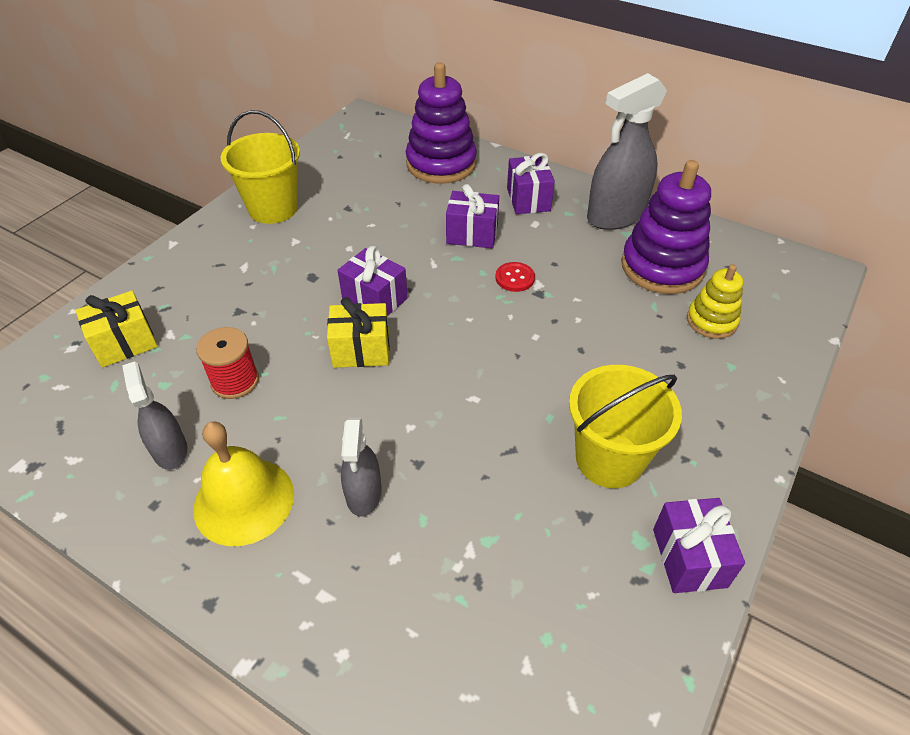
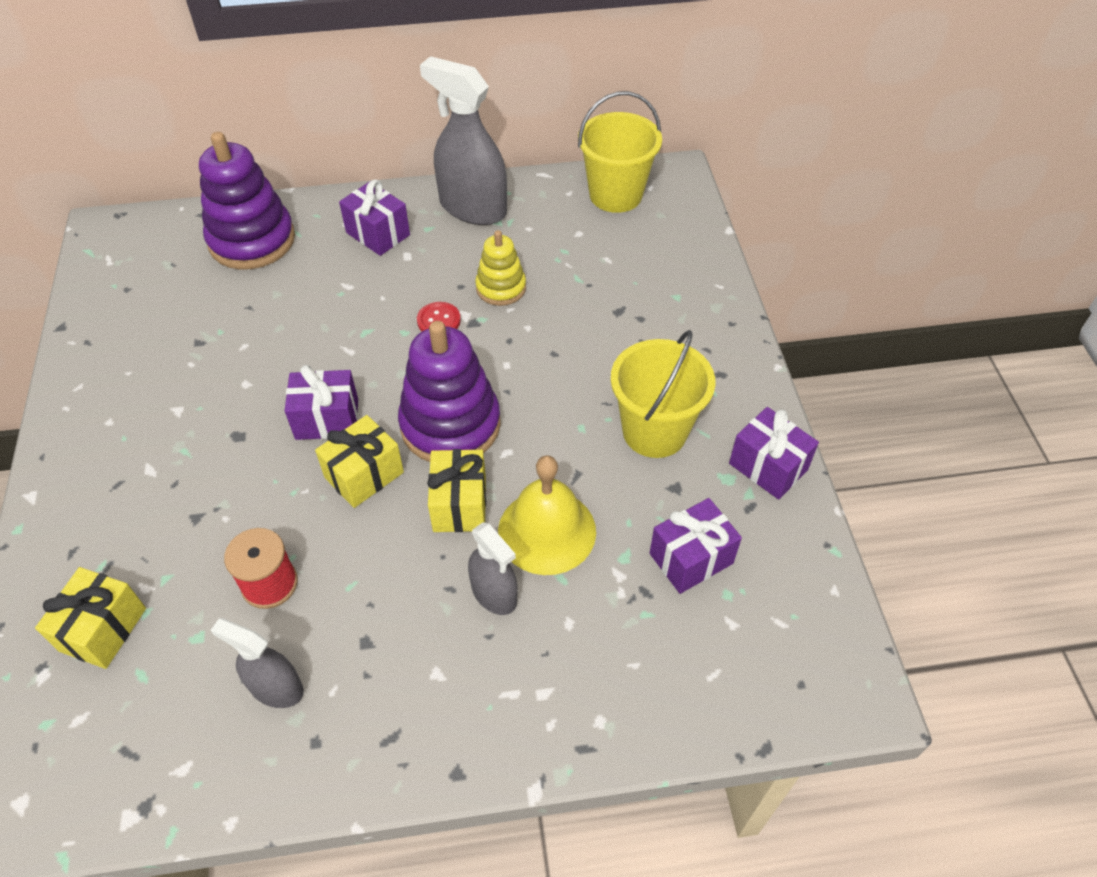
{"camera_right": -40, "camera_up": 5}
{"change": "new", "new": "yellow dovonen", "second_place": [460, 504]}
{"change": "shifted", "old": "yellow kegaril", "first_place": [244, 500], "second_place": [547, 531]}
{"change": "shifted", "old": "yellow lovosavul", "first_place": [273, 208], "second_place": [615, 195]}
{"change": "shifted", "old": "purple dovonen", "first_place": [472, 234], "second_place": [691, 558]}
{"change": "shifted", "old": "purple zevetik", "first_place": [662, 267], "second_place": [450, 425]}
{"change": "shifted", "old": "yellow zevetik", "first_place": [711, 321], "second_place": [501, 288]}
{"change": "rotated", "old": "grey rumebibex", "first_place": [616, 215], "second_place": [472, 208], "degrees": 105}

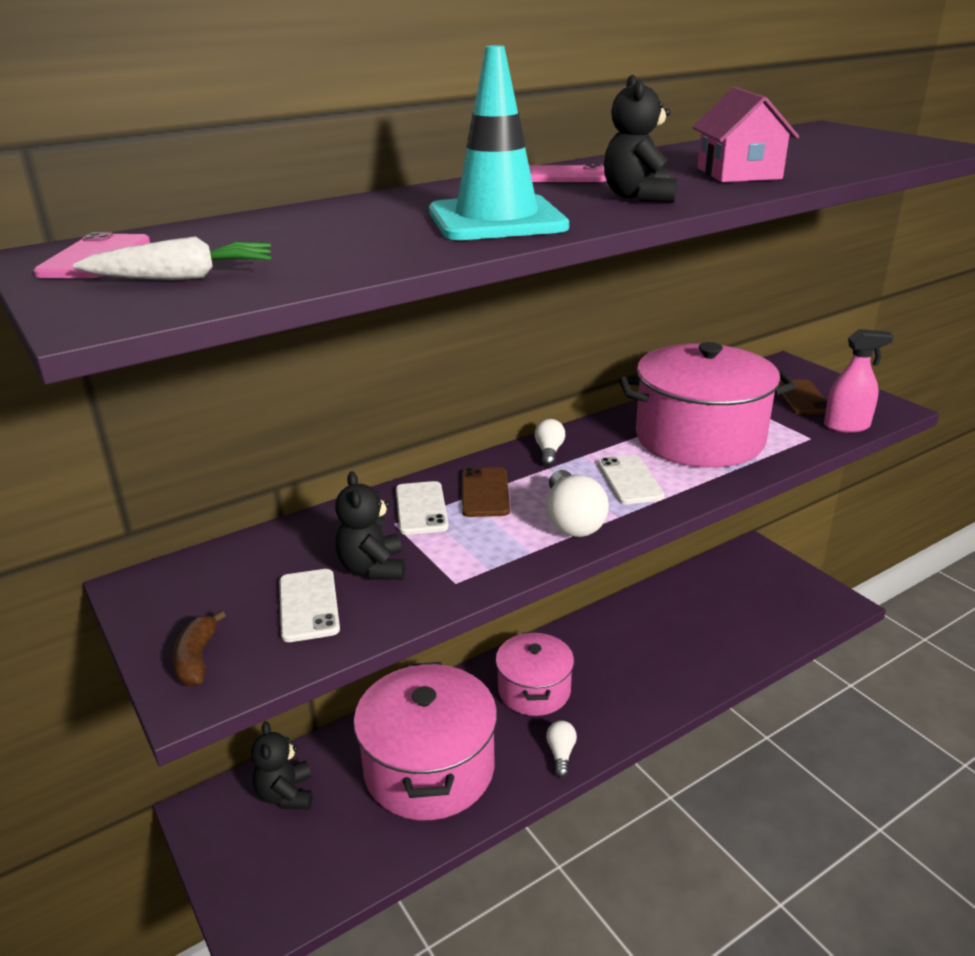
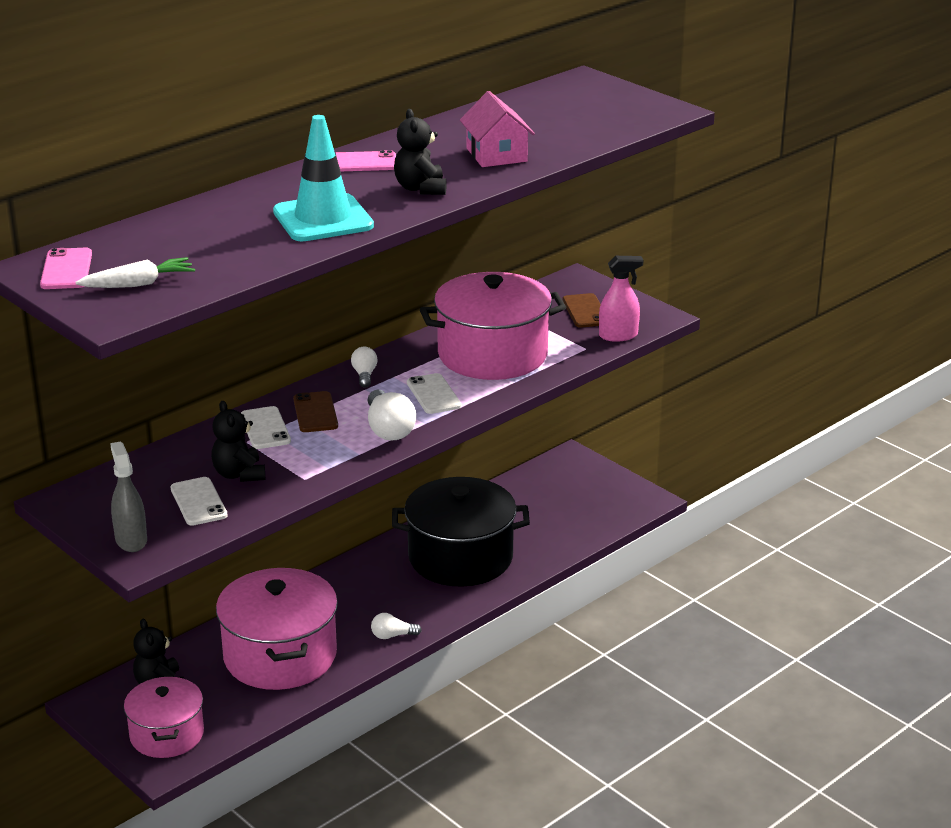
{"camera_right": -10, "camera_up": 0}
{"change": "new", "new": "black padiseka", "second_place": [460, 557]}
{"change": "shifted", "old": "pink padiseka", "first_place": [534, 690], "second_place": [167, 734]}
{"change": "swapped", "old": "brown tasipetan", "new": "grey rumebibex", "first_place": [197, 659], "second_place": [131, 540]}
{"change": "rotated", "old": "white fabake", "first_place": [561, 754], "second_place": [392, 636], "degrees": -90}

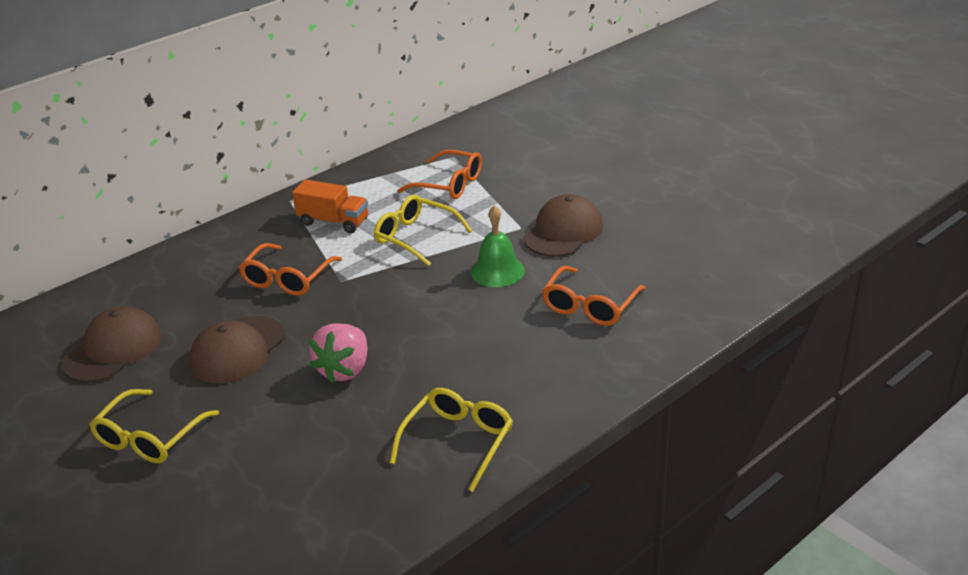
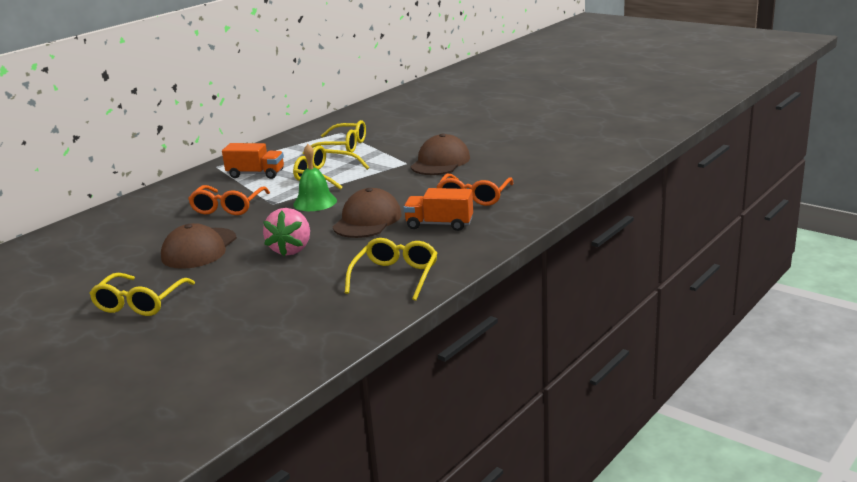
{"camera_right": -10, "camera_up": -10}
{"change": "new", "new": "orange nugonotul", "second_place": [439, 224]}
{"change": "shifted", "old": "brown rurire", "first_place": [113, 350], "second_place": [367, 220]}
{"change": "shifted", "old": "green kegaril", "first_place": [497, 271], "second_place": [315, 202]}
{"change": "repainted", "old": "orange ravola", "new": "yellow ravola", "first_place": [449, 184], "second_place": [342, 146]}

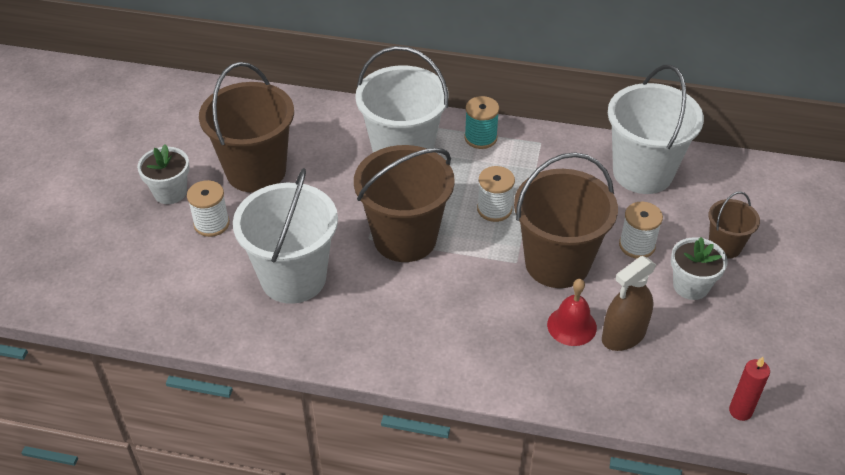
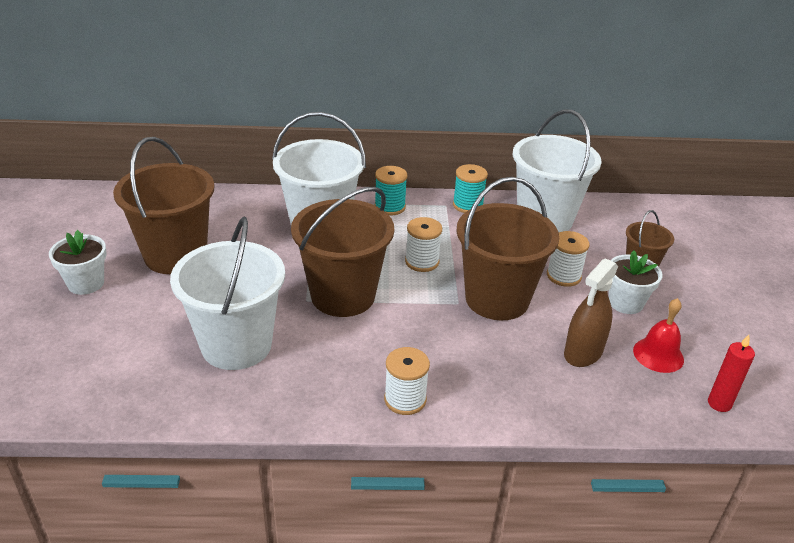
{"camera_right": -15, "camera_up": -10}
{"change": "new", "new": "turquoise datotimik", "second_place": [468, 205]}
{"change": "shifted", "old": "white datotimik", "first_place": [211, 224], "second_place": [405, 399]}
{"change": "shifted", "old": "red kegaril", "first_place": [571, 326], "second_place": [658, 355]}

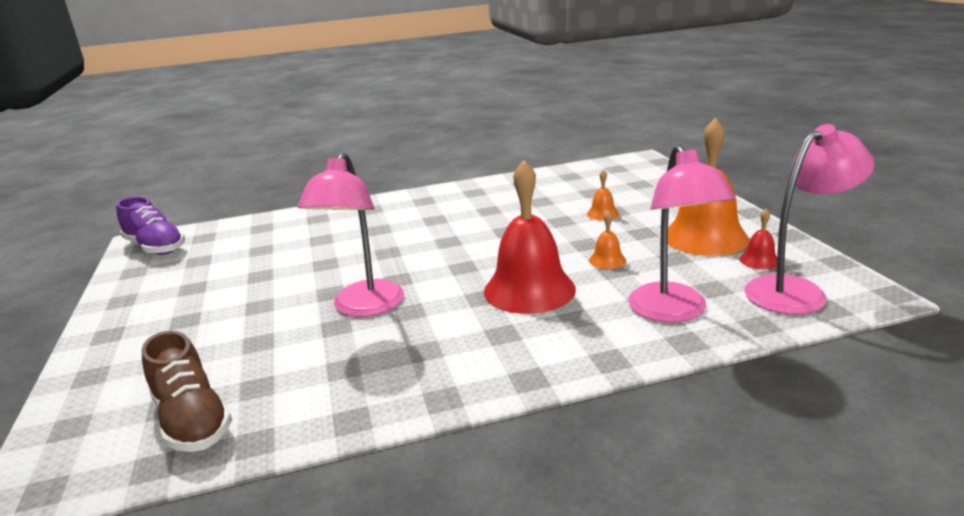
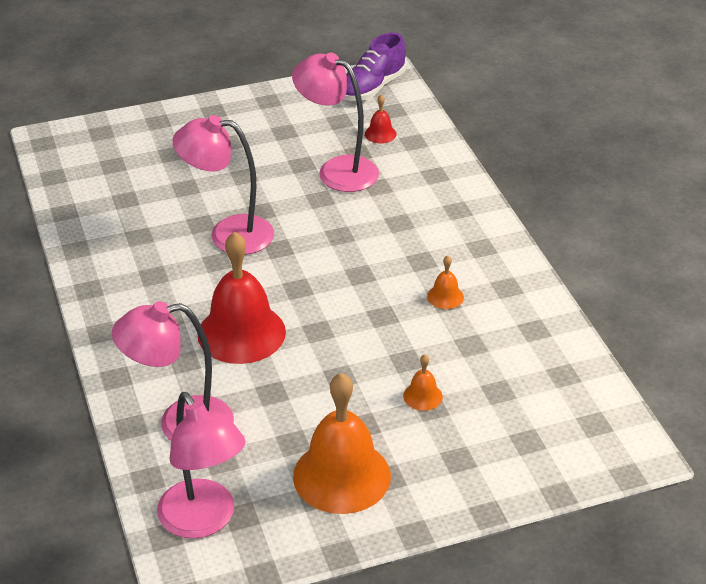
{"camera_right": 85, "camera_up": 15}
{"change": "gone", "old": "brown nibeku", "first_place": [192, 420]}
{"change": "new", "new": "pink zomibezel", "second_place": [337, 170]}
{"change": "shifted", "old": "orange kegaril", "first_place": [607, 260], "second_place": [445, 296]}
{"change": "shifted", "old": "red kegaril", "first_place": [759, 260], "second_place": [380, 134]}

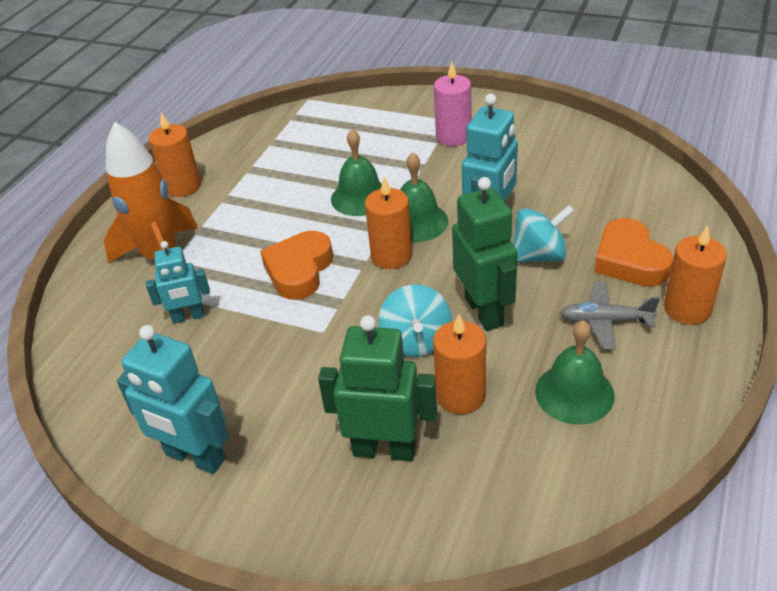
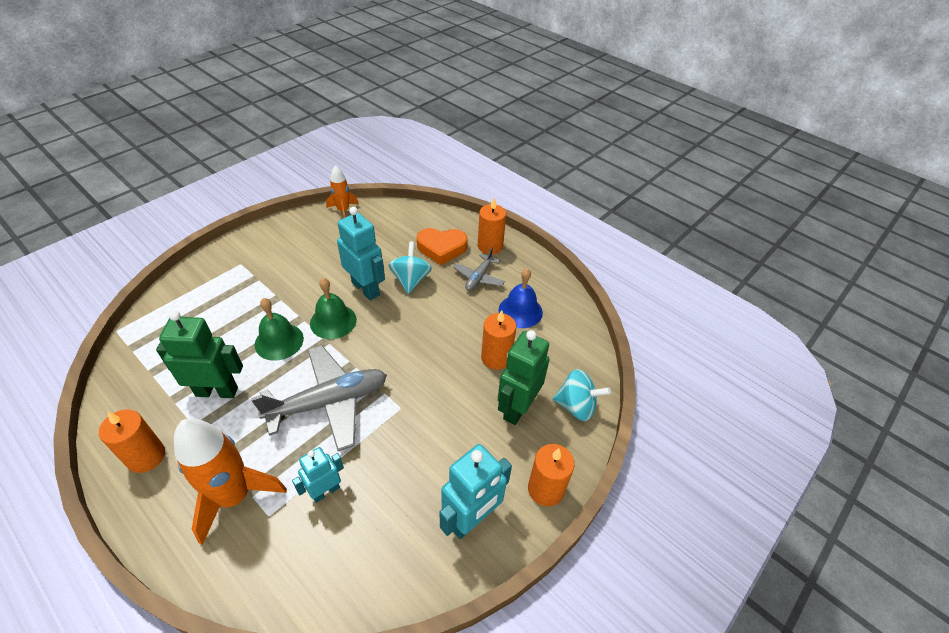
{"camera_right": -75, "camera_up": 5}
{"change": "gone", "old": "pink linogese", "first_place": [453, 136]}
{"change": "new", "new": "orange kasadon", "second_place": [343, 211]}
{"change": "shifted", "old": "orange linogese", "first_place": [391, 256], "second_place": [545, 489]}
{"change": "shifted", "old": "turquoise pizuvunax", "first_place": [416, 341], "second_place": [576, 406]}
{"change": "shifted", "old": "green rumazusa", "first_place": [484, 311], "second_place": [217, 391]}
{"change": "swapped", "old": "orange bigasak", "new": "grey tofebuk", "first_place": [299, 270], "second_place": [329, 402]}
{"change": "repainted", "old": "green kegaril", "new": "blue kegaril", "first_place": [574, 393], "second_place": [520, 311]}
{"change": "rotated", "old": "turquoise rumazusa", "first_place": [188, 317], "second_place": [325, 491], "degrees": -135}

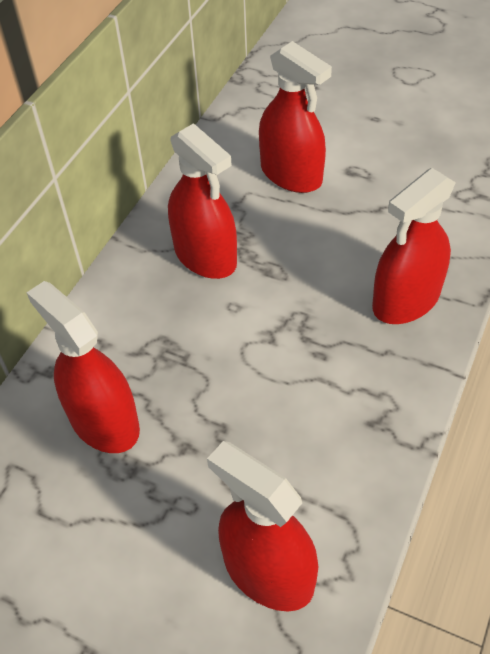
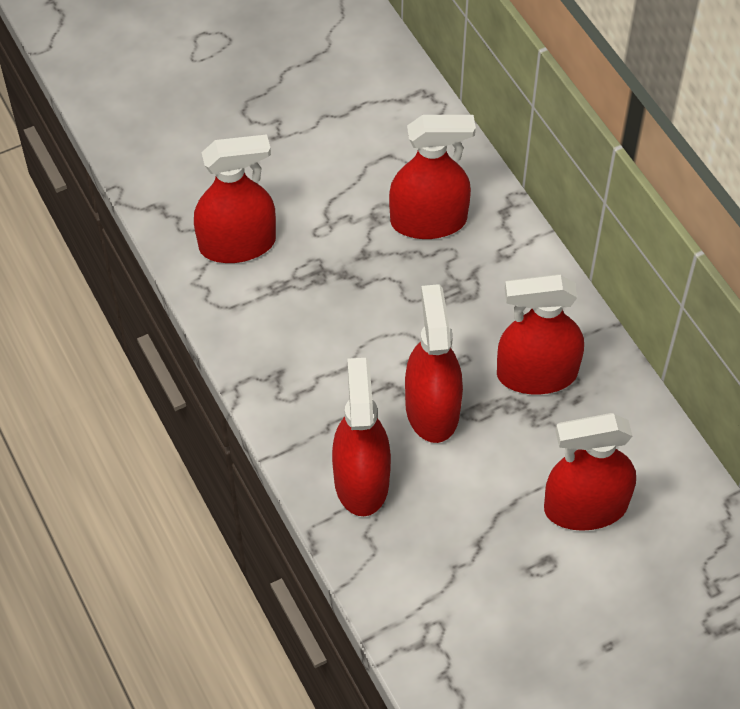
{"camera_right": 125, "camera_up": 5}
{"change": "new", "new": "red rumebibex", "second_place": [432, 409]}

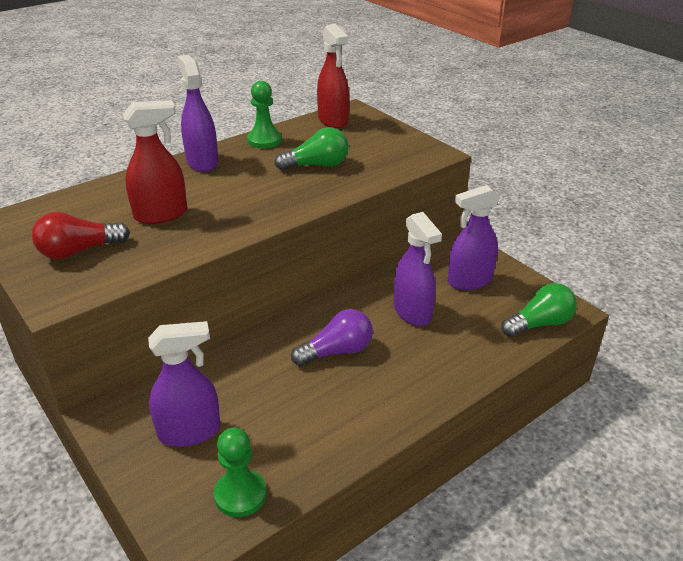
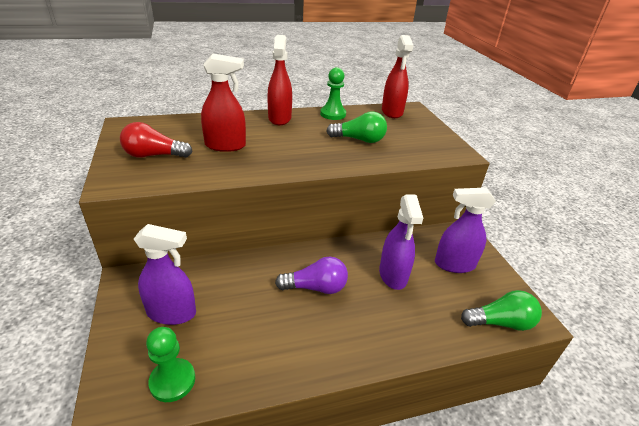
{"camera_right": 20, "camera_up": 0}
{"change": "repainted", "old": "purple rumebibex", "new": "red rumebibex", "first_place": [202, 162], "second_place": [279, 118]}

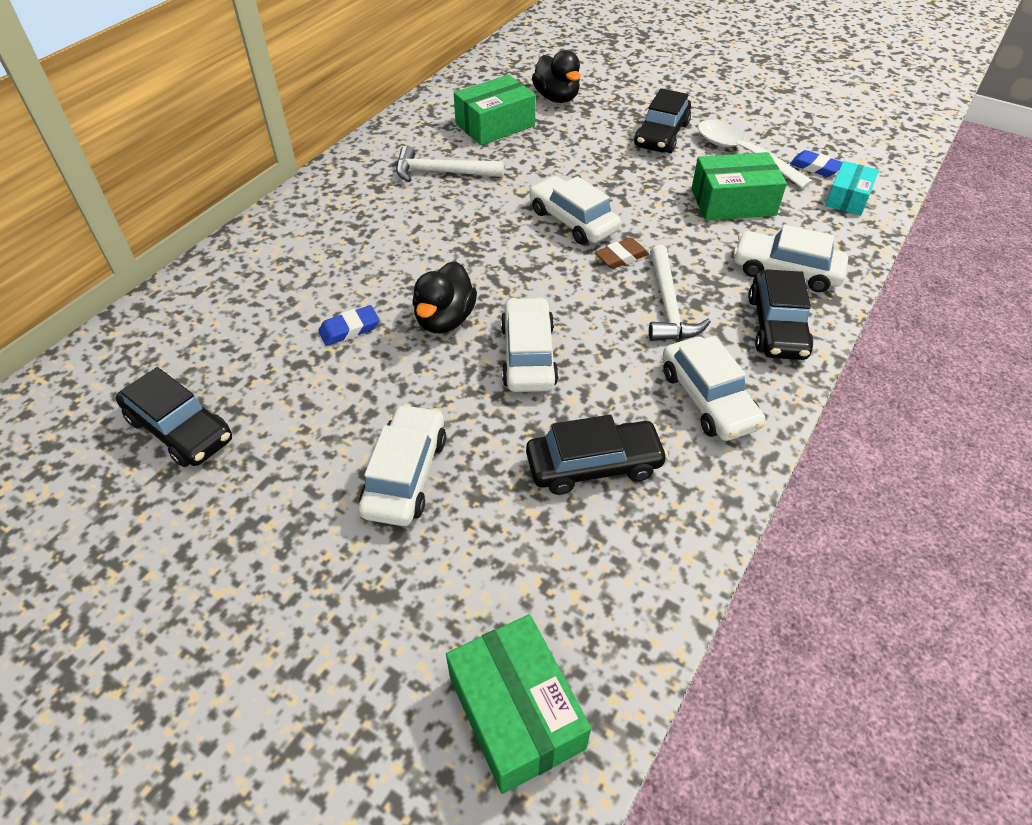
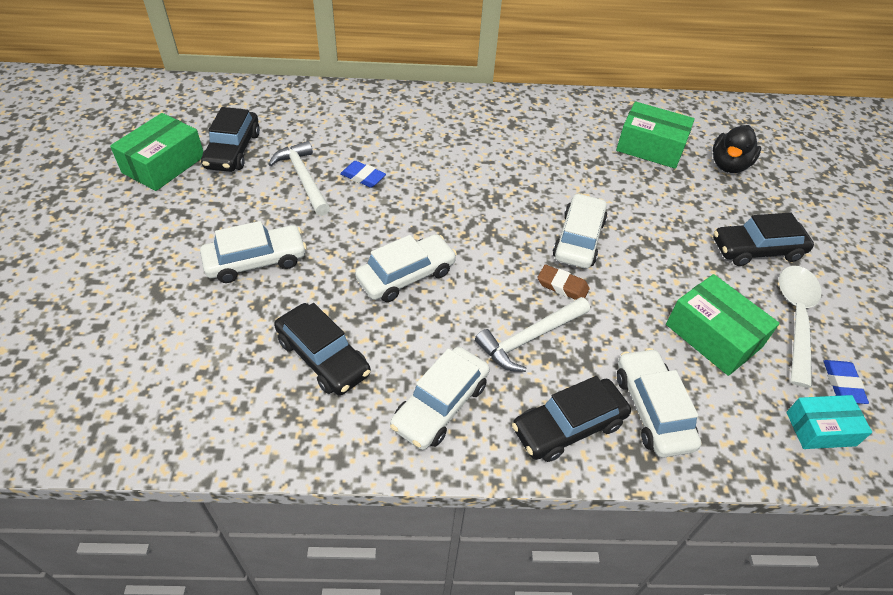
{"camera_right": 55, "camera_up": 0}
{"change": "gone", "old": "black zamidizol", "first_place": [445, 319]}
{"change": "shifted", "old": "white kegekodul", "first_place": [442, 172], "second_place": [303, 178]}
{"change": "shifted", "old": "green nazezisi", "first_place": [516, 712], "second_place": [164, 164]}

